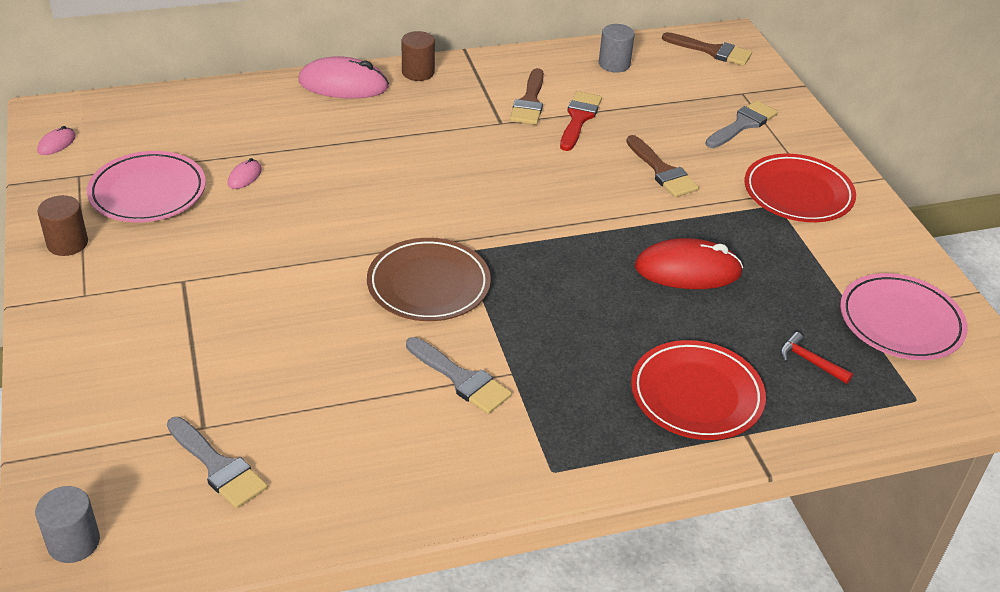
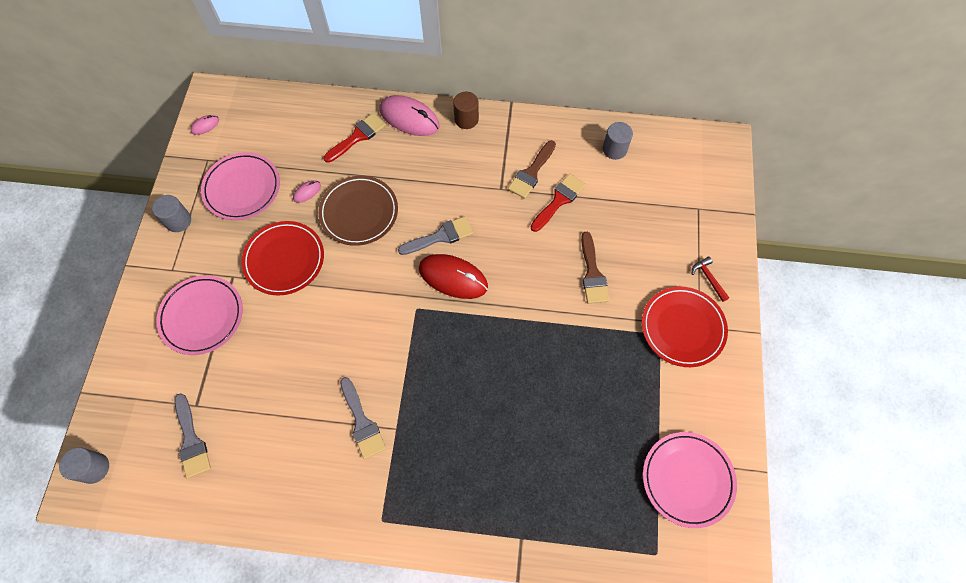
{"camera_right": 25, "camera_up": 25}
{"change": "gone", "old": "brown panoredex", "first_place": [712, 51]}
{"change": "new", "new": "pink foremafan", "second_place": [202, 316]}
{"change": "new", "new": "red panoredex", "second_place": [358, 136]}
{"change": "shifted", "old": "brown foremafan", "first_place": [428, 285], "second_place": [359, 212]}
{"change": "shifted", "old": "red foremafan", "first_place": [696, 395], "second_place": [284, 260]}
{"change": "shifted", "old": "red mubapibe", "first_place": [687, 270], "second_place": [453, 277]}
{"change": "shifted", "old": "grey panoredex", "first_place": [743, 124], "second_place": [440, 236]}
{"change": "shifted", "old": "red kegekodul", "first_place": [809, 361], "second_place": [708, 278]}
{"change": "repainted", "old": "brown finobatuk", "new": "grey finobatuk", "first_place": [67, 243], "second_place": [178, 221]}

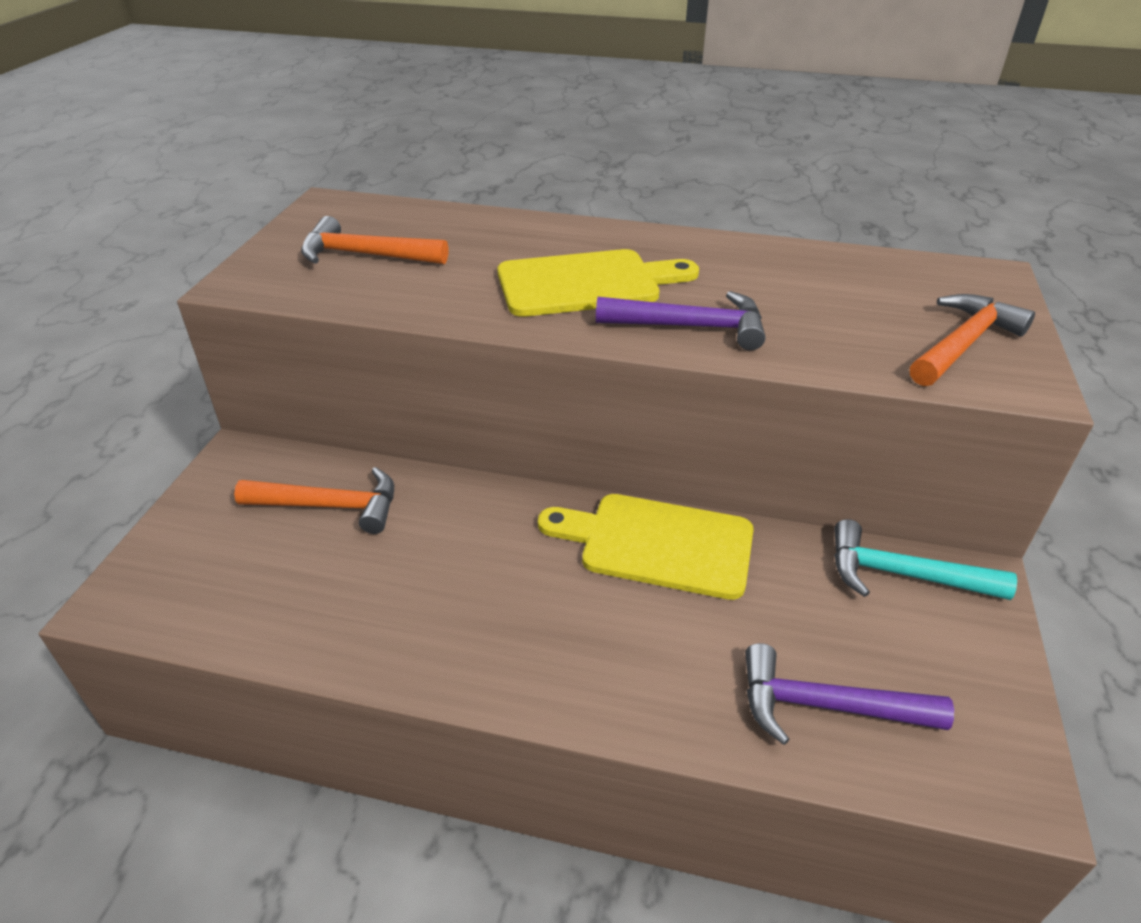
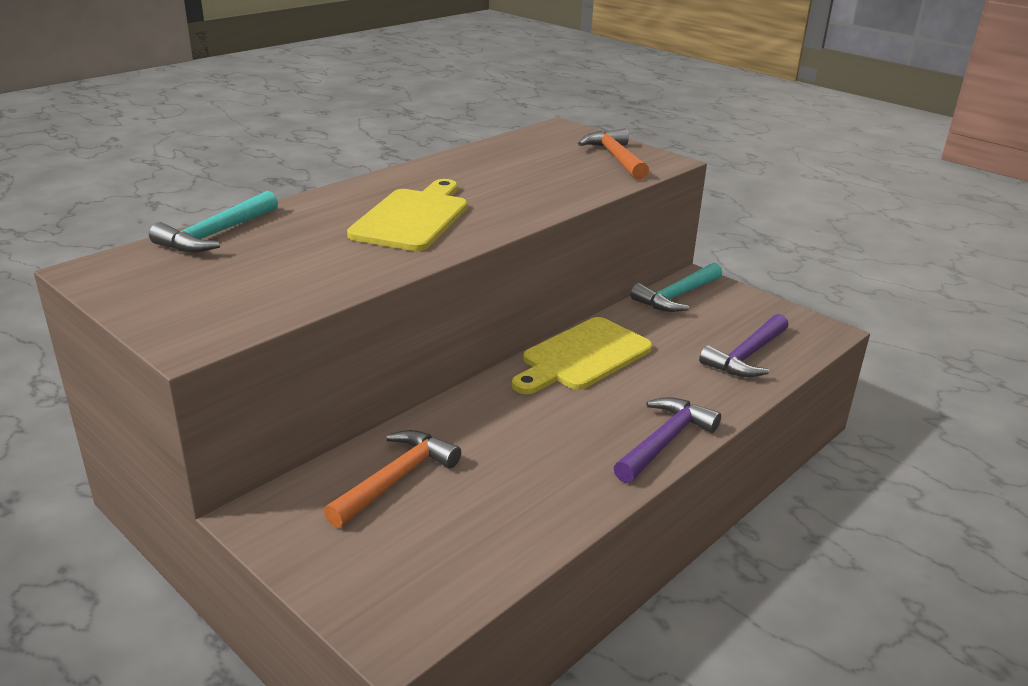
{"camera_right": -60, "camera_up": -10}
{"change": "gone", "old": "orange kegekodul", "first_place": [365, 255]}
{"change": "new", "new": "turquoise kegekodul", "second_place": [216, 234]}
{"change": "shifted", "old": "purple kegekodul", "first_place": [690, 327], "second_place": [664, 442]}

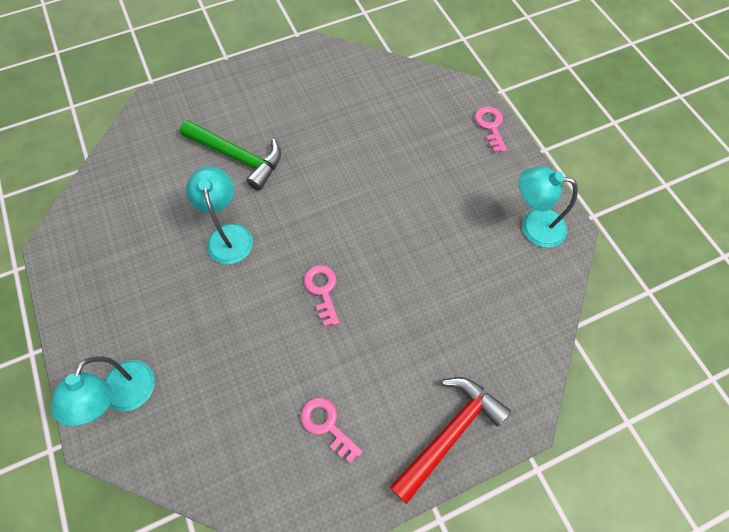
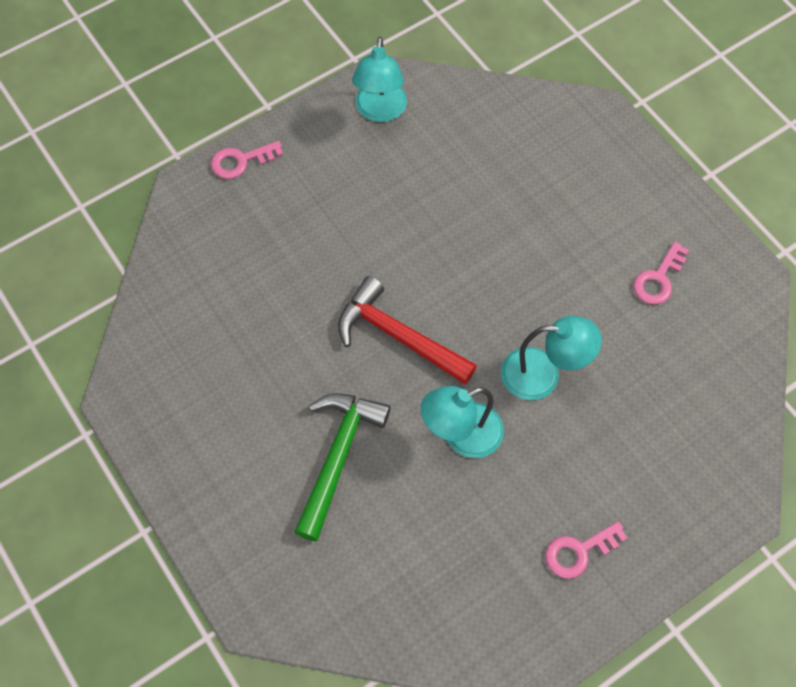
{"camera_right": -100, "camera_up": 0}
{"change": "shifted", "old": "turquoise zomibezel", "first_place": [124, 397], "second_place": [543, 375]}
{"change": "shifted", "old": "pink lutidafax", "first_place": [322, 290], "second_place": [579, 551]}
{"change": "shifted", "old": "red kegekodul", "first_place": [449, 433], "second_place": [398, 336]}

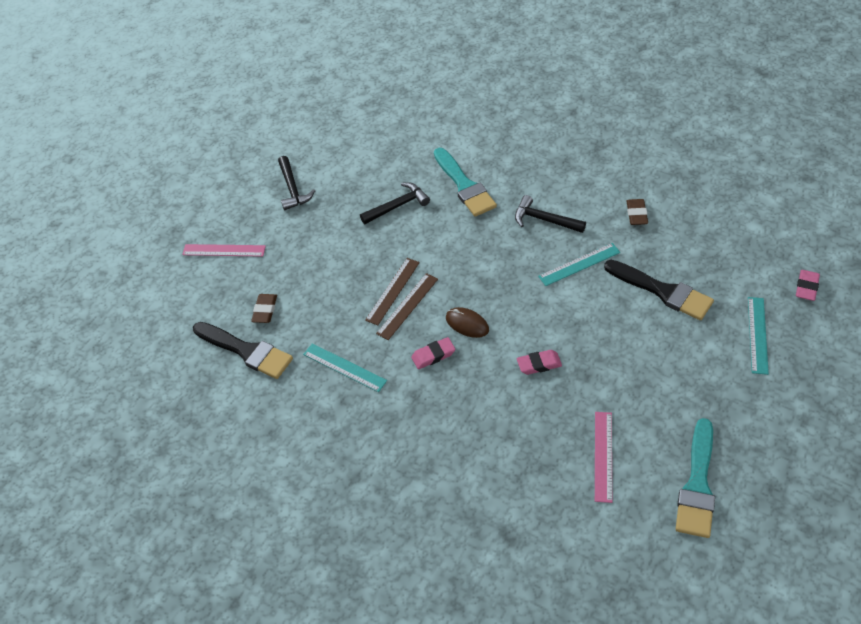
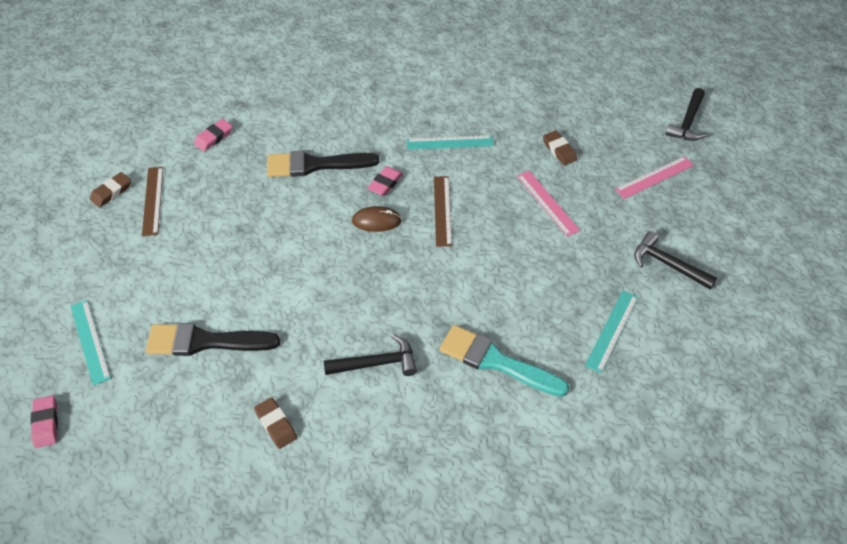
{"camera_right": 140, "camera_up": 0}
{"change": "shifted", "old": "black panoredex", "first_place": [246, 351], "second_place": [315, 165]}
{"change": "shifted", "old": "black kegekodul", "first_place": [397, 206], "second_place": [688, 122]}
{"change": "shifted", "old": "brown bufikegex", "first_place": [393, 291], "second_place": [153, 200]}
{"change": "shifted", "old": "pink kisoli", "first_place": [539, 364], "second_place": [214, 137]}
{"change": "shifted", "old": "turquoise bufikegex", "first_place": [579, 264], "second_place": [612, 330]}
{"change": "shifted", "old": "pink bufikegex", "first_place": [603, 456], "second_place": [547, 202]}
{"change": "swapped", "old": "turquoise panoredex", "new": "brown kisoli", "first_place": [697, 484], "second_place": [111, 192]}

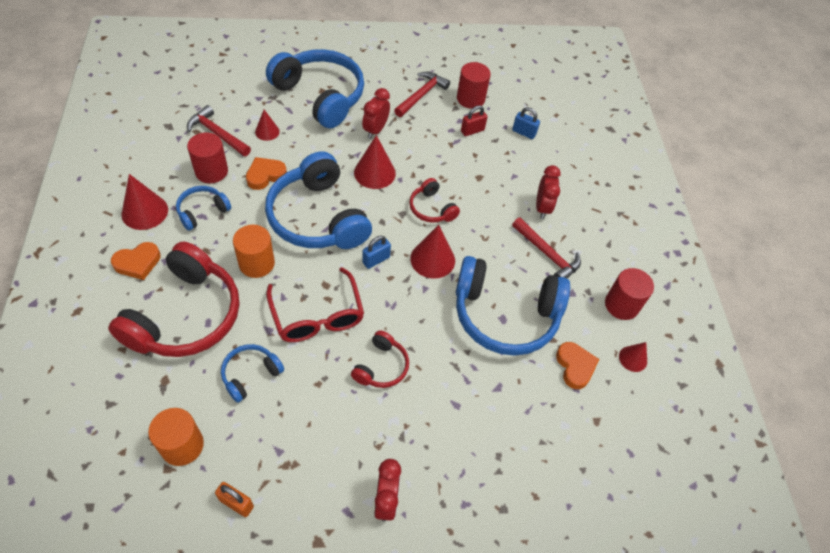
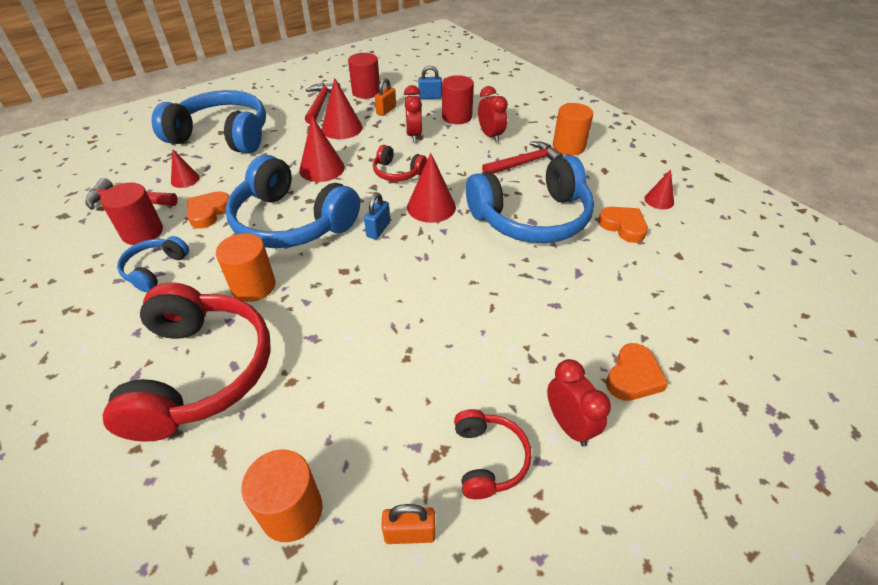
{"camera_right": -25, "camera_up": -10}
{"change": "gone", "old": "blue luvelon", "first_place": [250, 374]}
{"change": "gone", "old": "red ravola", "first_place": [317, 315]}
{"change": "new", "new": "orange finobatuk", "second_place": [568, 147]}
{"change": "shifted", "old": "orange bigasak", "first_place": [138, 263], "second_place": [633, 377]}
{"change": "shifted", "old": "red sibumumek", "first_place": [144, 212], "second_place": [342, 128]}
{"change": "shifted", "old": "red luvelon", "first_place": [381, 366], "second_place": [488, 459]}
{"change": "shifted", "old": "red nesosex", "first_place": [375, 130], "second_place": [414, 135]}
{"change": "shifted", "old": "red finobatuk", "first_place": [621, 305], "second_place": [457, 117]}
{"change": "repainted", "old": "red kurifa", "new": "orange kurifa", "first_place": [472, 131], "second_place": [386, 110]}
{"change": "rotated", "old": "red kegekodul", "first_place": [547, 254], "second_place": [524, 163], "degrees": -45}

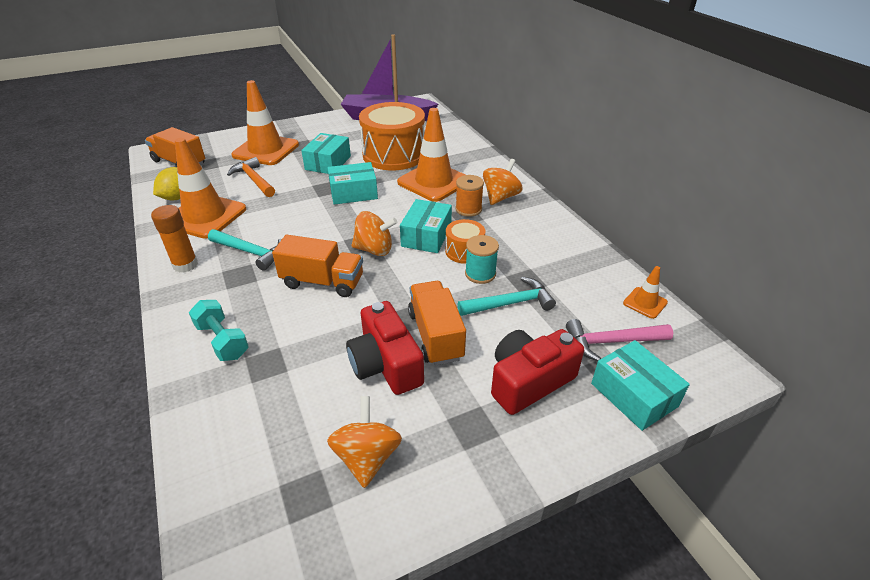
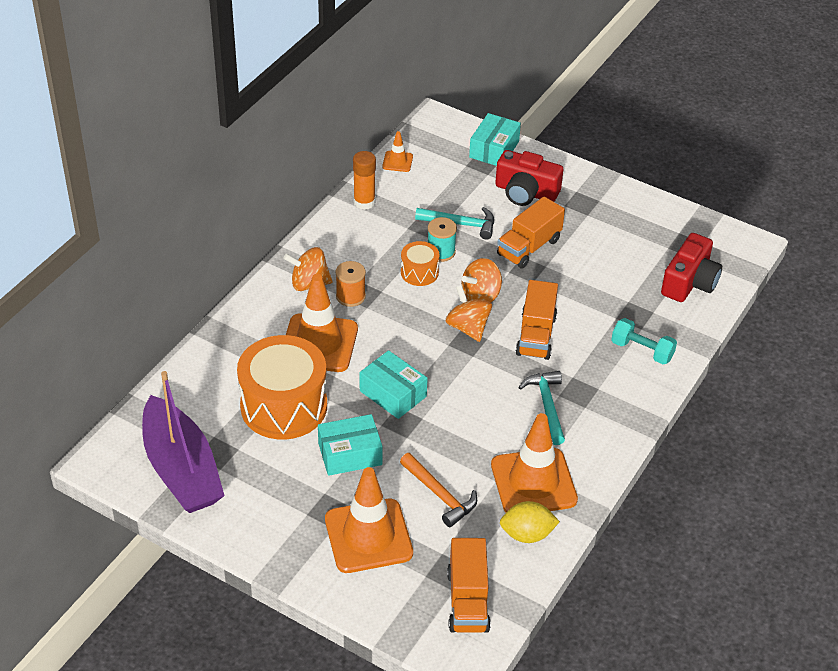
{"camera_right": -125, "camera_up": 5}
{"change": "gone", "old": "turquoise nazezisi", "first_place": [426, 236]}
{"change": "gone", "old": "pink kegekodul", "first_place": [611, 342]}
{"change": "shifted", "old": "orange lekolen", "first_place": [185, 265], "second_place": [364, 202]}
{"change": "shifted", "old": "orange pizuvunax", "first_place": [367, 457], "second_place": [480, 296]}
{"change": "shifted", "old": "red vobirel", "first_place": [386, 364], "second_place": [689, 282]}
{"change": "rotated", "old": "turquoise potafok", "first_place": [222, 341], "second_place": [642, 350], "degrees": -75}
{"change": "rotated", "old": "orange kegekodul", "first_place": [254, 180], "second_place": [440, 495], "degrees": -60}
{"change": "rotated", "old": "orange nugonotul", "first_place": [322, 282], "second_place": [536, 335], "degrees": -150}
{"change": "rotated", "old": "turquoise kegekodul", "first_place": [510, 303], "second_place": [460, 224], "degrees": 150}

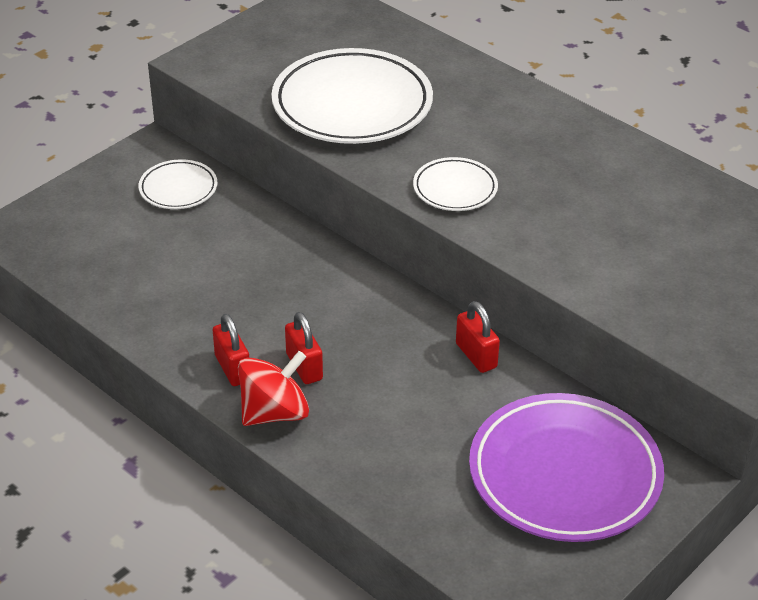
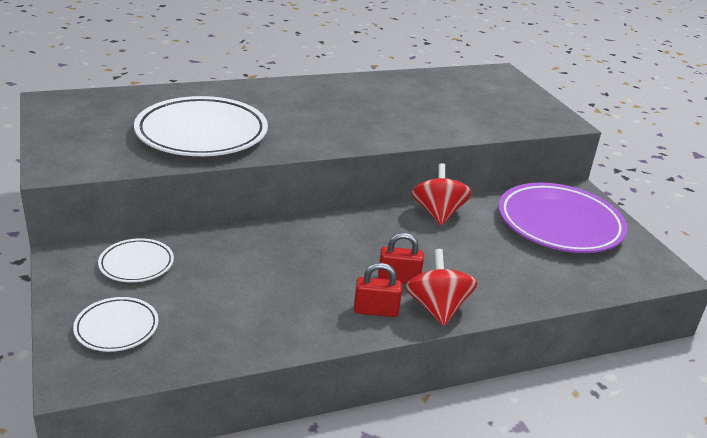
{"camera_right": -65, "camera_up": -10}
{"change": "shifted", "old": "white foremafan", "first_place": [455, 189], "second_place": [116, 328]}
{"change": "swapped", "old": "red kurifa", "new": "red pizuvunax", "first_place": [476, 356], "second_place": [438, 213]}

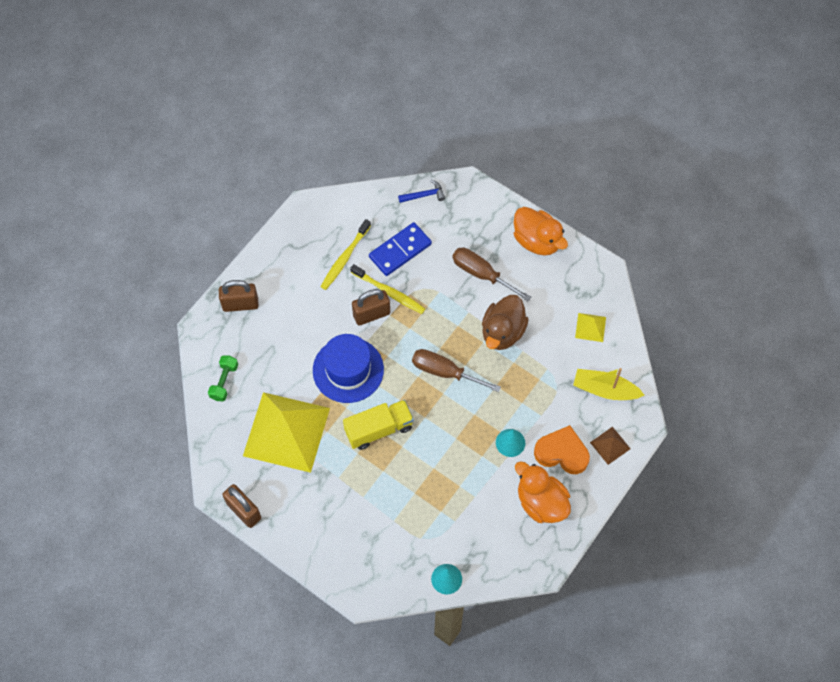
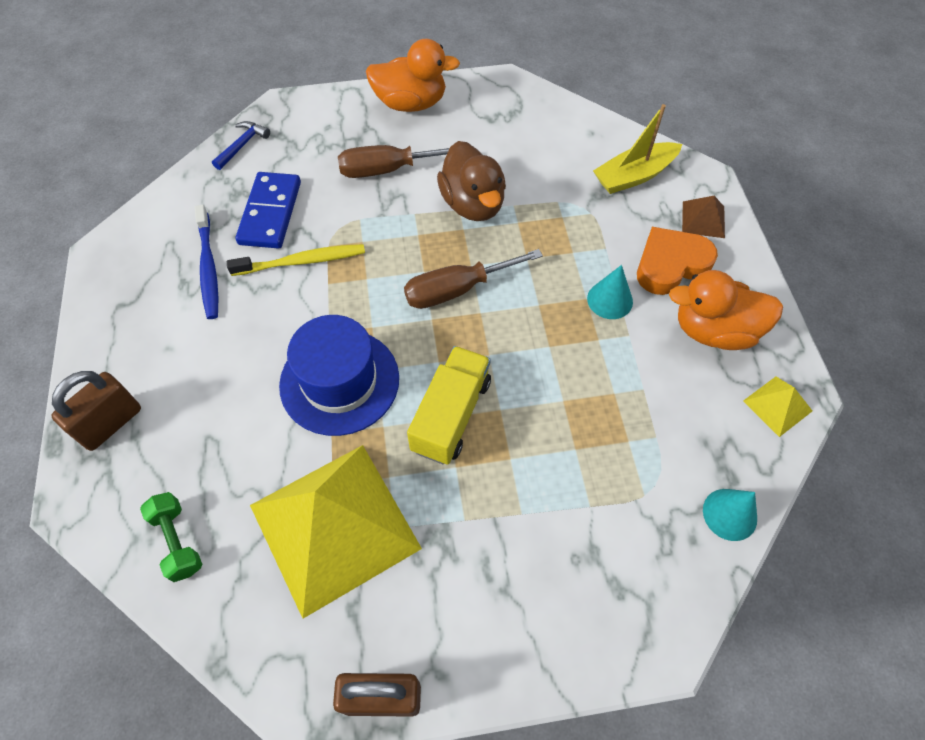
{"camera_right": -45, "camera_up": -5}
{"change": "gone", "old": "brown kurifa", "first_place": [371, 314]}
{"change": "shifted", "old": "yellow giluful", "first_place": [590, 327], "second_place": [777, 405]}
{"change": "repainted", "old": "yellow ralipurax", "new": "blue ralipurax", "first_place": [344, 258], "second_place": [208, 268]}

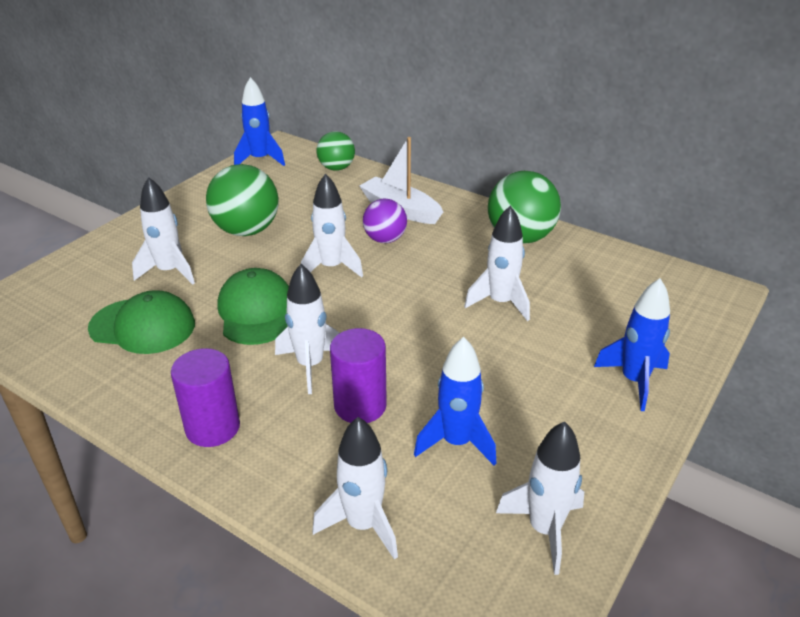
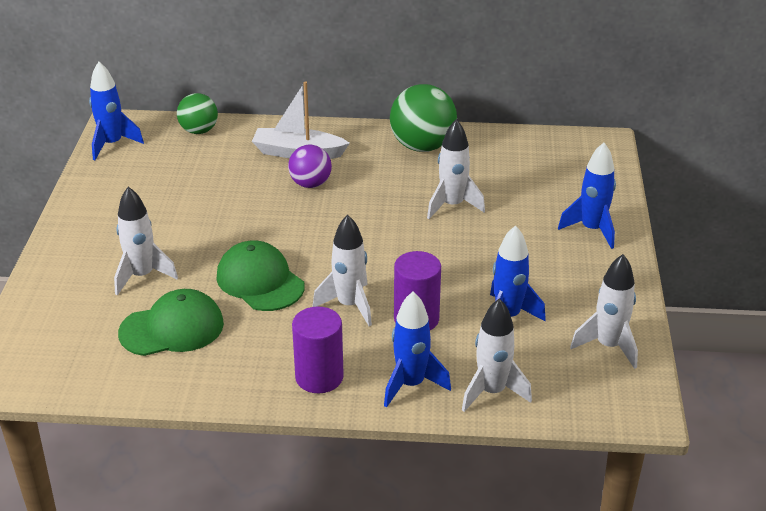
{"camera_right": -30, "camera_up": 0}
{"change": "gone", "old": "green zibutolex", "first_place": [246, 230]}
{"change": "gone", "old": "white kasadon", "first_place": [331, 268]}
{"change": "new", "new": "blue kasadon", "second_place": [411, 384]}

